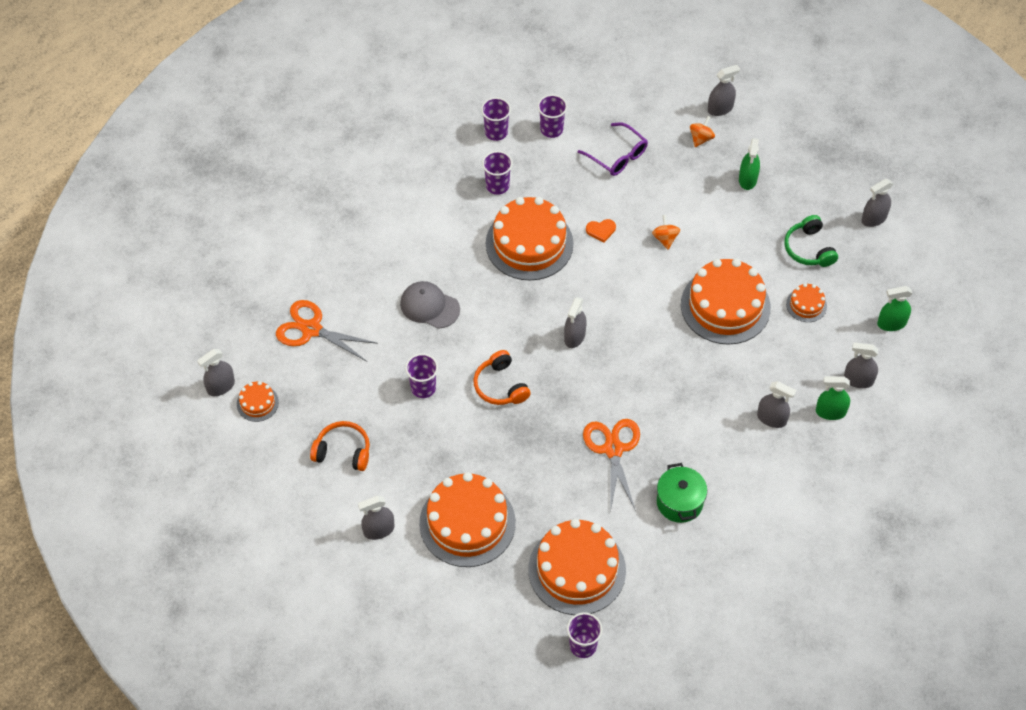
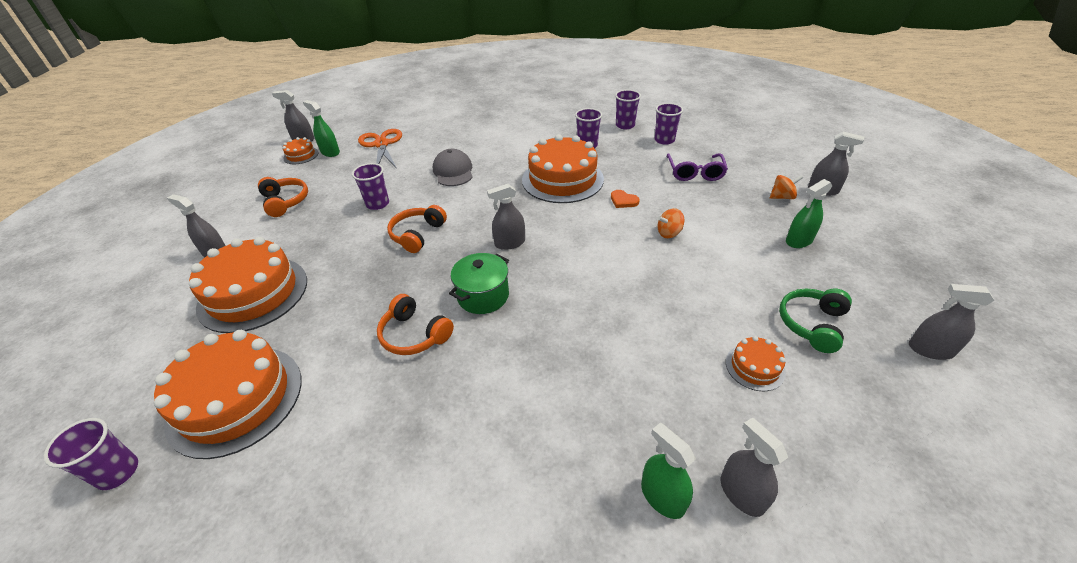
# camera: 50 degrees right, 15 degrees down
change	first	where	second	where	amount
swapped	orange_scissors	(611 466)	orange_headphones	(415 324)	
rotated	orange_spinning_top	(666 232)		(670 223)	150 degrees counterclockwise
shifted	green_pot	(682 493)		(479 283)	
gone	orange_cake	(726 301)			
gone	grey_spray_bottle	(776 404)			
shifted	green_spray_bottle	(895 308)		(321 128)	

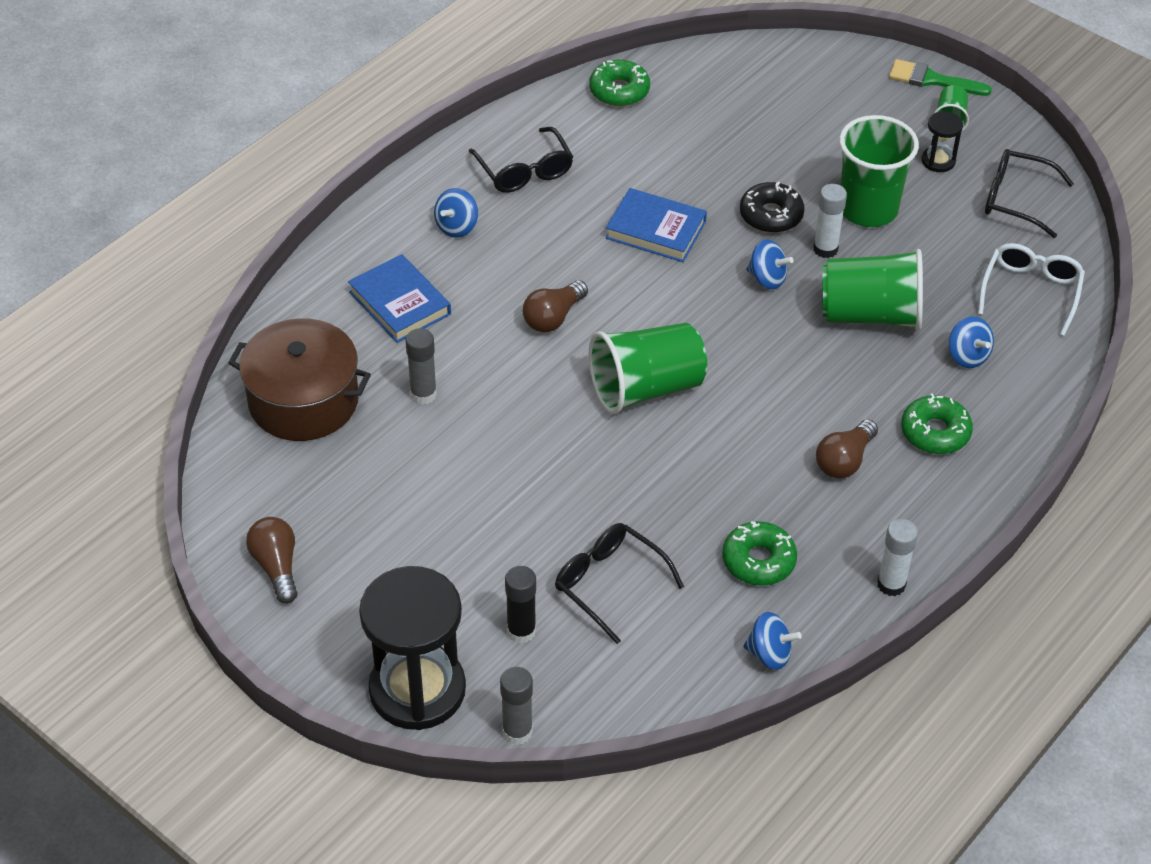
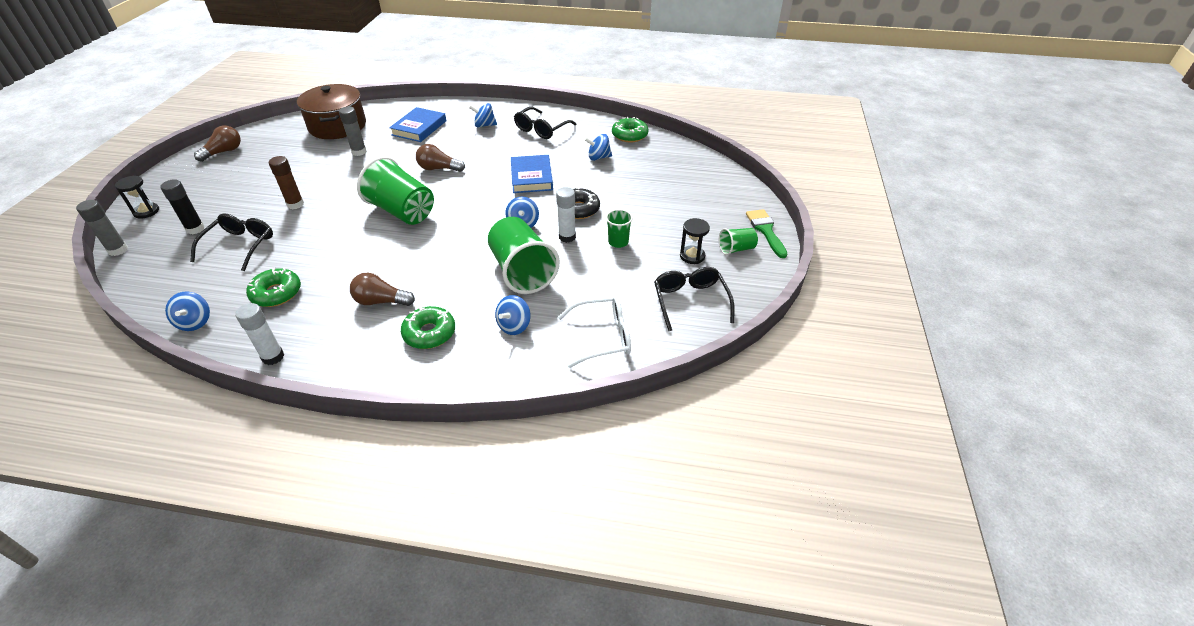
# camera: 60 degrees right, 5 degrees down
change	first	where	second	where	amount
scaled	black_hourglass	(412 648)		(137 197)	x0.44
scaled	green_cup	(879 171)		(619 228)	x0.48
new			brown_glue_stick	(286 182)	
new			blue_spinning_top	(598 147)	

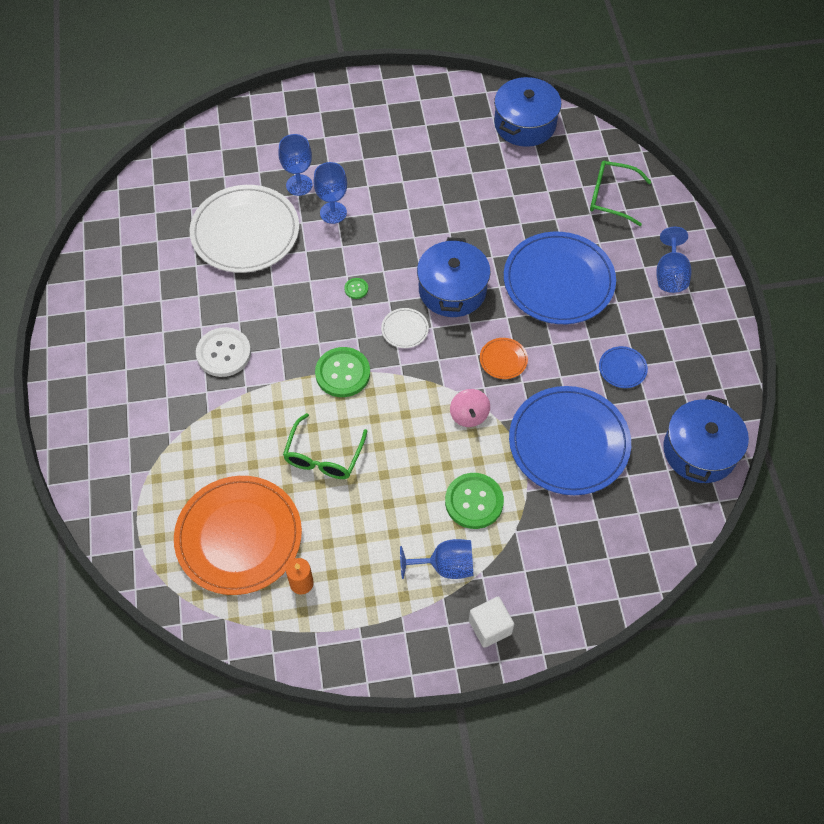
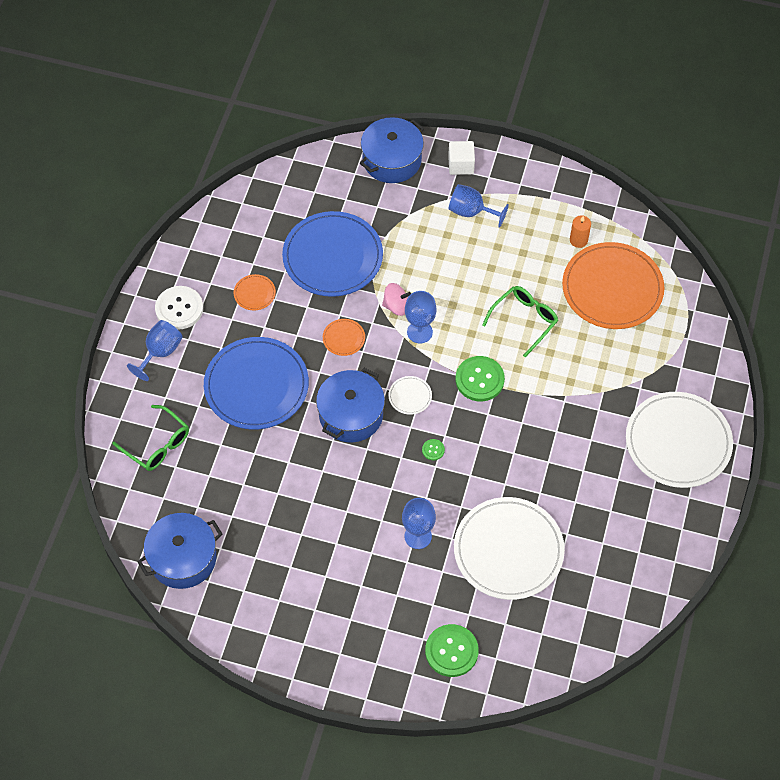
# camera: 155 degrees left, 0 degrees up
change	first	where	second	where	amount
shifted	white_button	(223 352)		(179 308)	
shifted	blue_goblet	(295 165)		(420 317)	
shifted	green_button	(474 501)		(452 650)	
rotated	pink_spinning_top	(470 408)		(396 299)	75 degrees clockwise
repainted	blue_plate	(623 367)	orange_plate	(255 292)	
shifted	blue_pot	(706 439)		(392 150)	
new			white_plate	(679 440)	

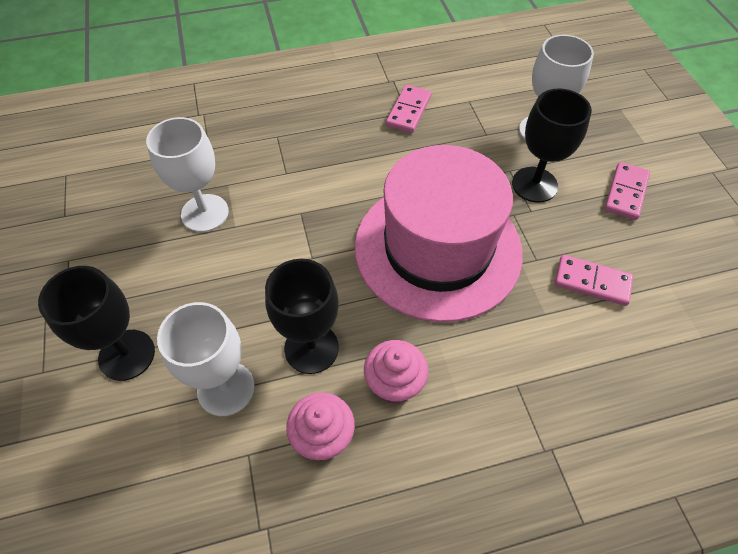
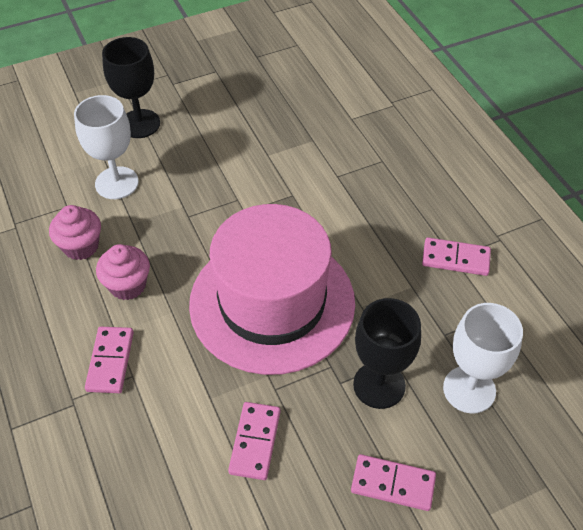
# camera: 80 degrees right, 5 degrees down
change	first	where	second	where	amount
gone	white_goblet	(187 174)			
gone	black_goblet	(302 316)			
new			pink_domino	(109 360)	

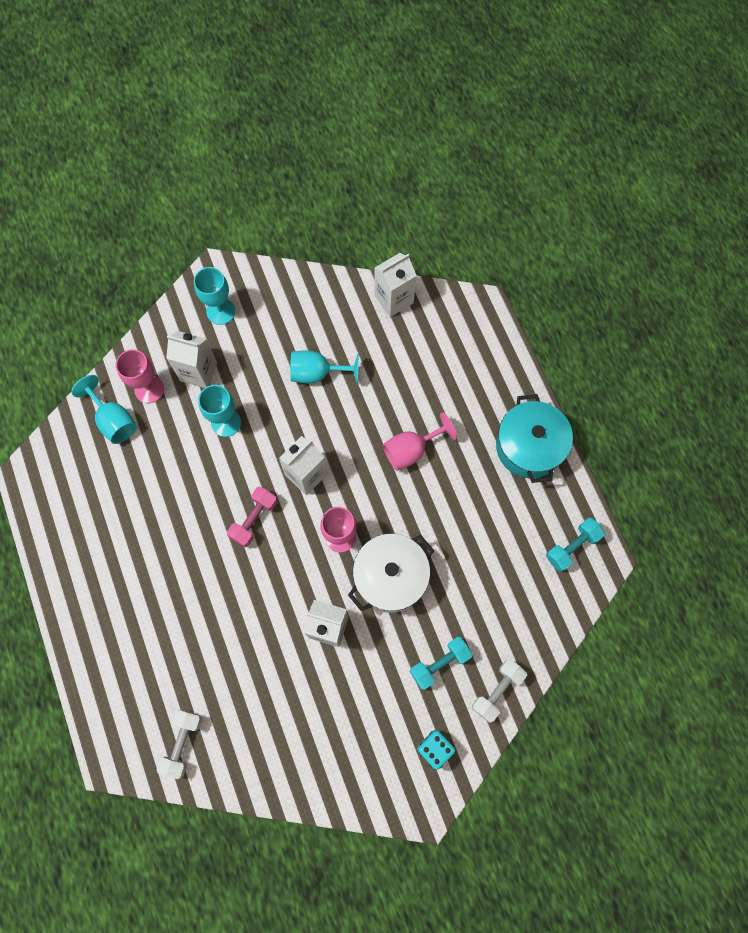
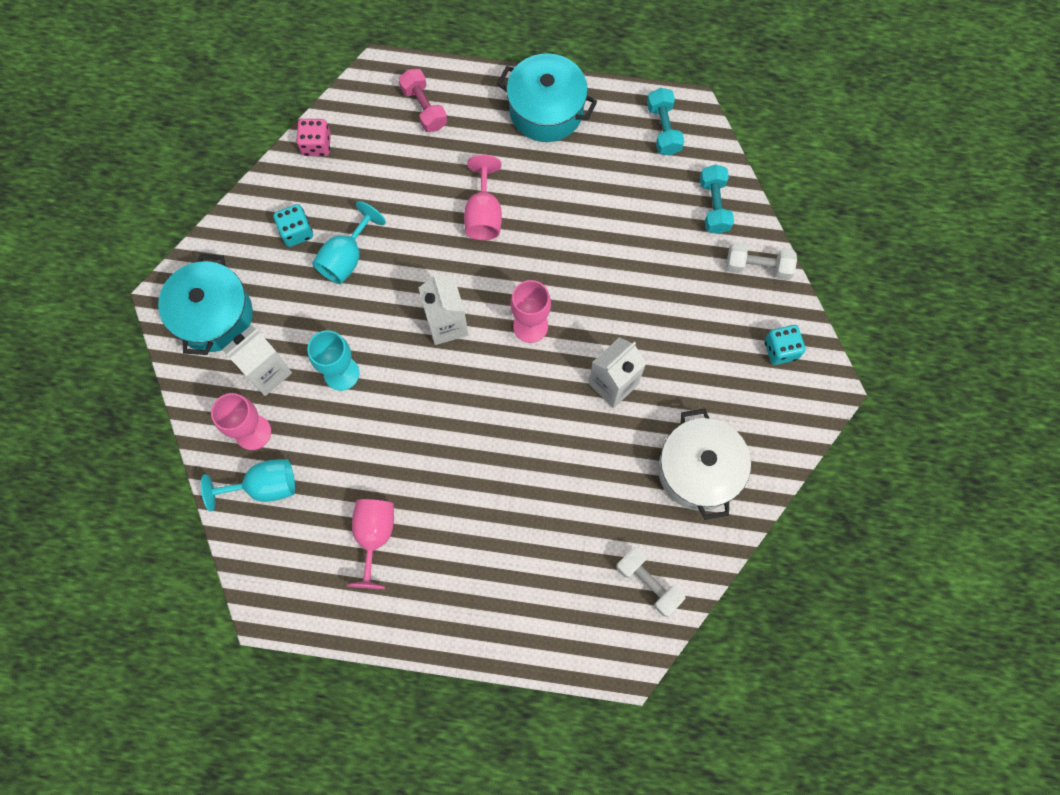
# camera: 60 degrees left, 0 degrees up
change	first	where	second	where	amount
swapped	turquoise_goblet	(214 296)	turquoise_pot	(205 304)	
shifted	pink_dumbbell	(252 516)		(422 100)	
shifted	white_pot	(391 573)		(704 464)	
swapped	white_carton	(396 285)	pink_dice	(313 137)	
shifted	turquoise_dumbbell	(441 663)		(717 199)	
rotated	white_dumbbell	(499 691)		(762 261)	60 degrees counterclockwise
new			turquoise_dice	(293 225)	
new			pink_goblet	(370 544)	

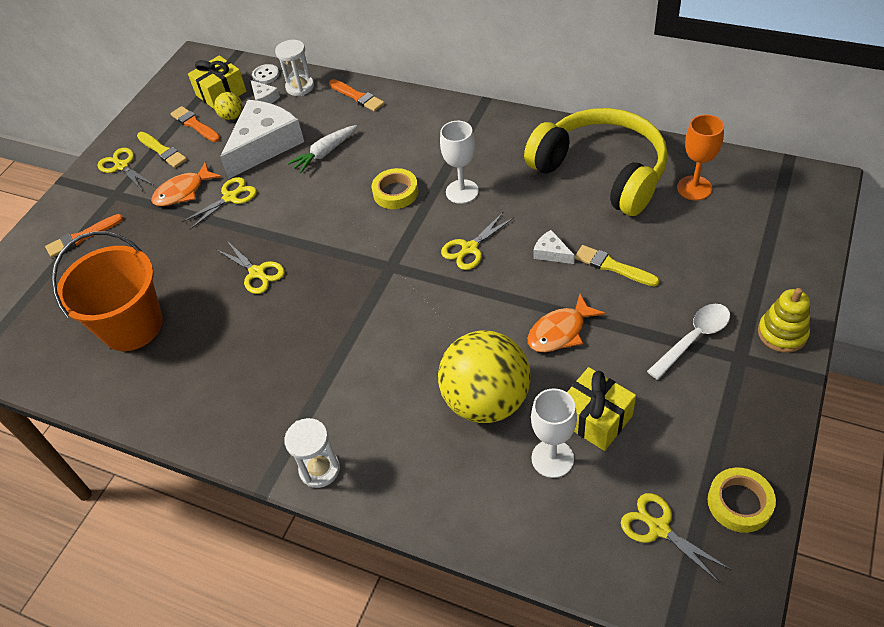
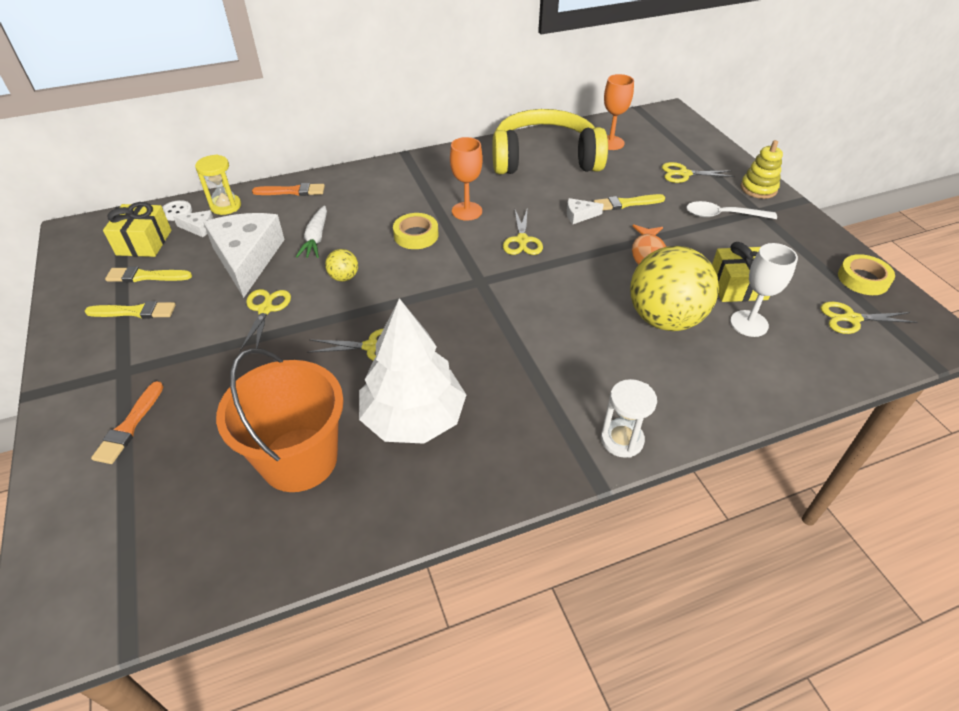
# camera: 50 degrees left, 5 degrees down
change	first	where	second	where	amount
shifted	yellow_scissors	(125 170)		(698 172)	
gone	orange_fish	(186 184)			
repainted	orange_brush	(195 124)	yellow_brush	(148 274)	
shifted	yellow_ball	(228 106)		(341 265)	
repainted	white_hourglass	(294 68)	yellow_hourglass	(218 184)	
repainted	white_goblet	(459 162)	orange_goblet	(466 179)	
rotated	white_spoon	(688 342)		(731 210)	90 degrees counterclockwise
new			white_tree	(412 371)	

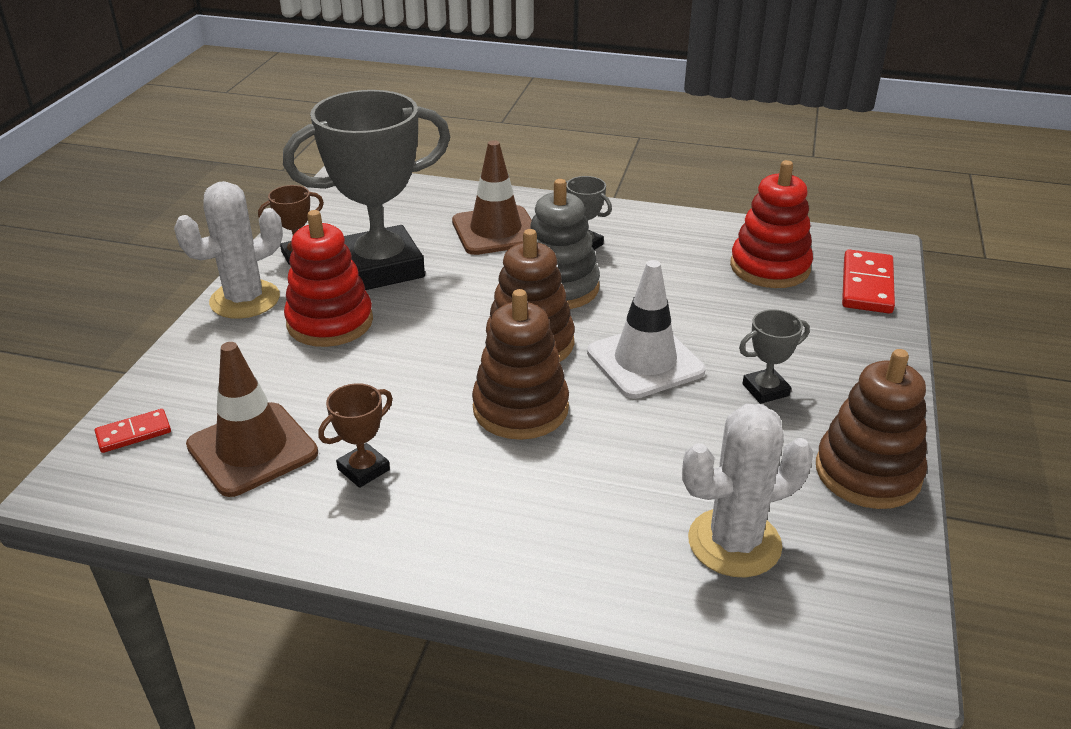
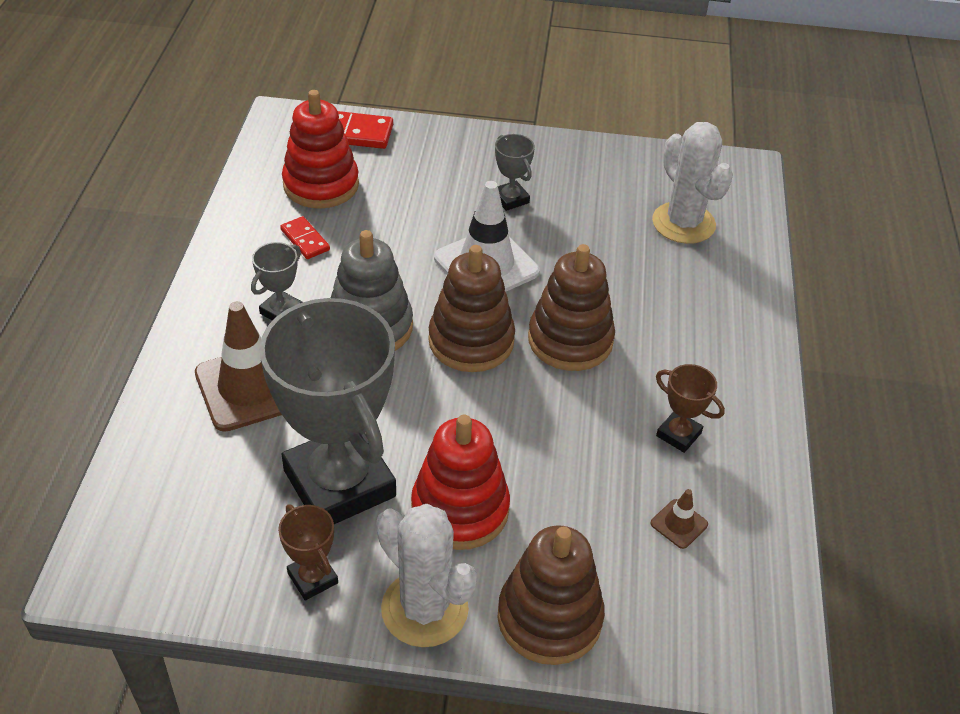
# camera: 100 degrees left, 10 degrees up
change	first	where	second	where	amount
shifted	red_domino	(133 431)		(305 237)	
scaled	brown_traffic_cone	(252 419)		(679 519)	x0.44
shifted	brown_stacking_toy	(871 429)		(551 595)	

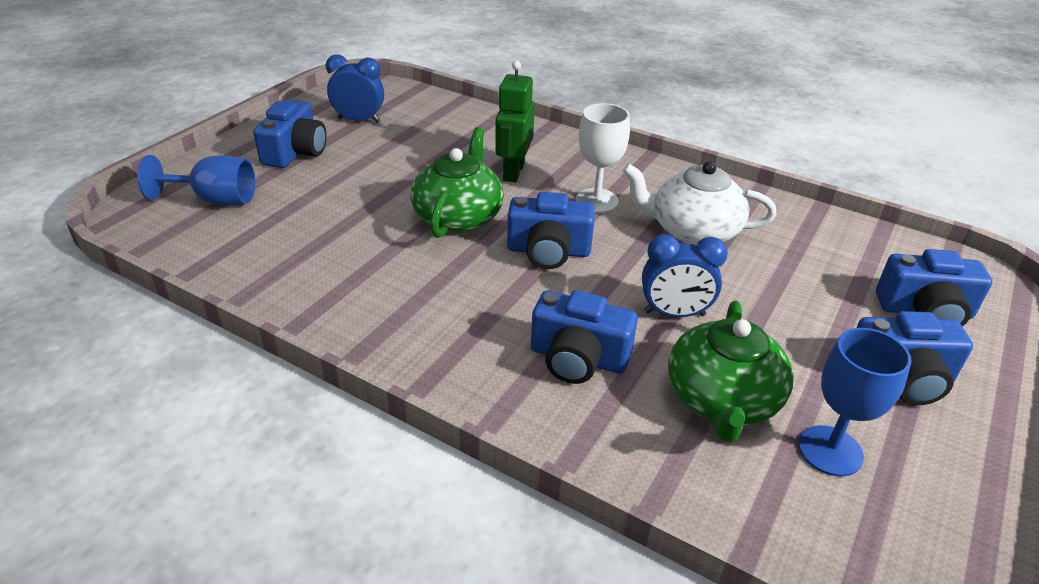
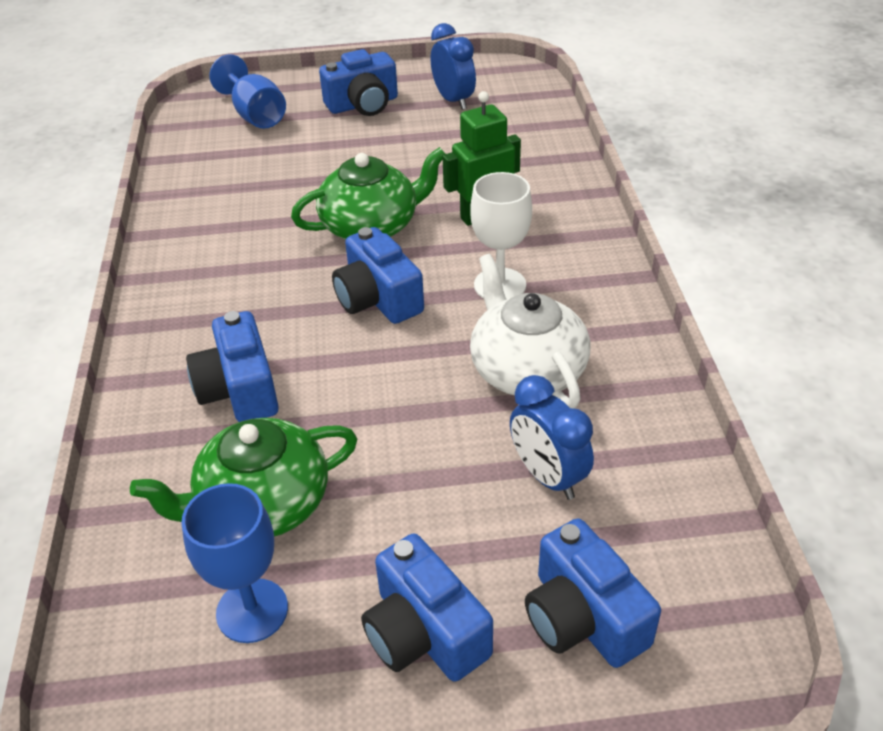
# camera: 55 degrees right, 5 degrees up
change	first	where	second	where	amount
shifted	blue_clock	(684 275)		(552 437)	

